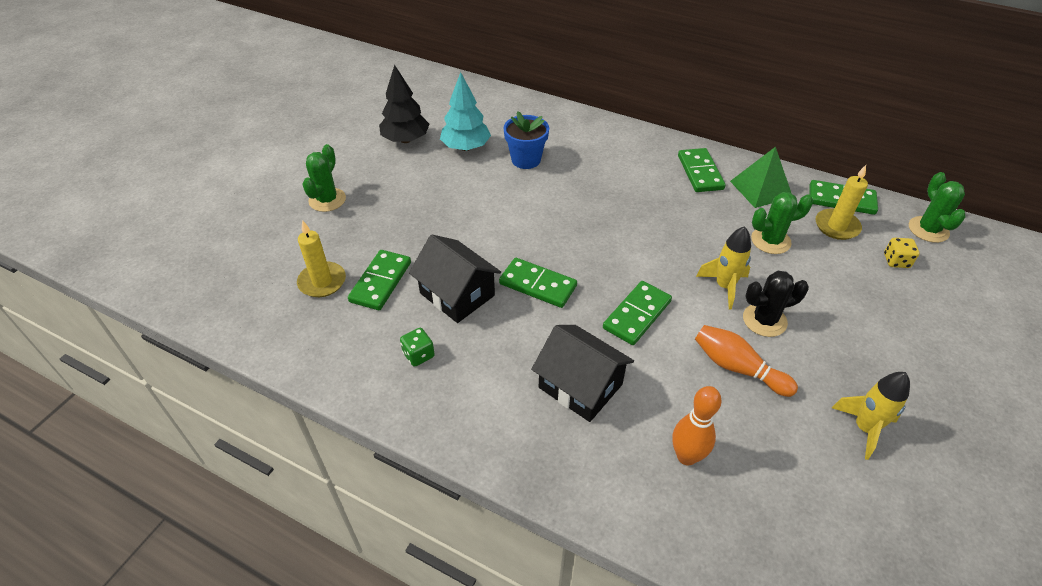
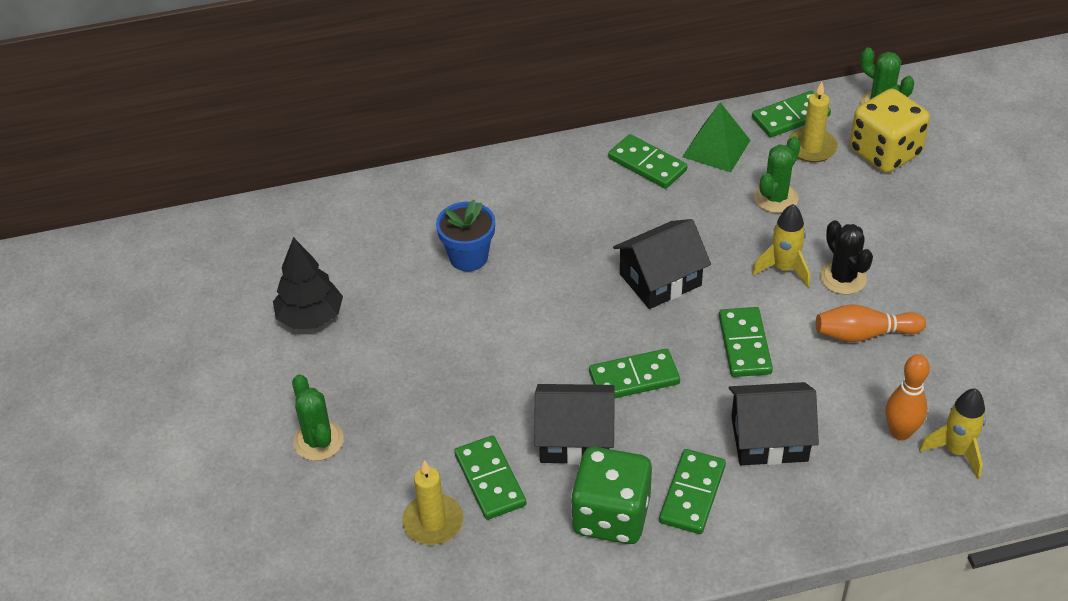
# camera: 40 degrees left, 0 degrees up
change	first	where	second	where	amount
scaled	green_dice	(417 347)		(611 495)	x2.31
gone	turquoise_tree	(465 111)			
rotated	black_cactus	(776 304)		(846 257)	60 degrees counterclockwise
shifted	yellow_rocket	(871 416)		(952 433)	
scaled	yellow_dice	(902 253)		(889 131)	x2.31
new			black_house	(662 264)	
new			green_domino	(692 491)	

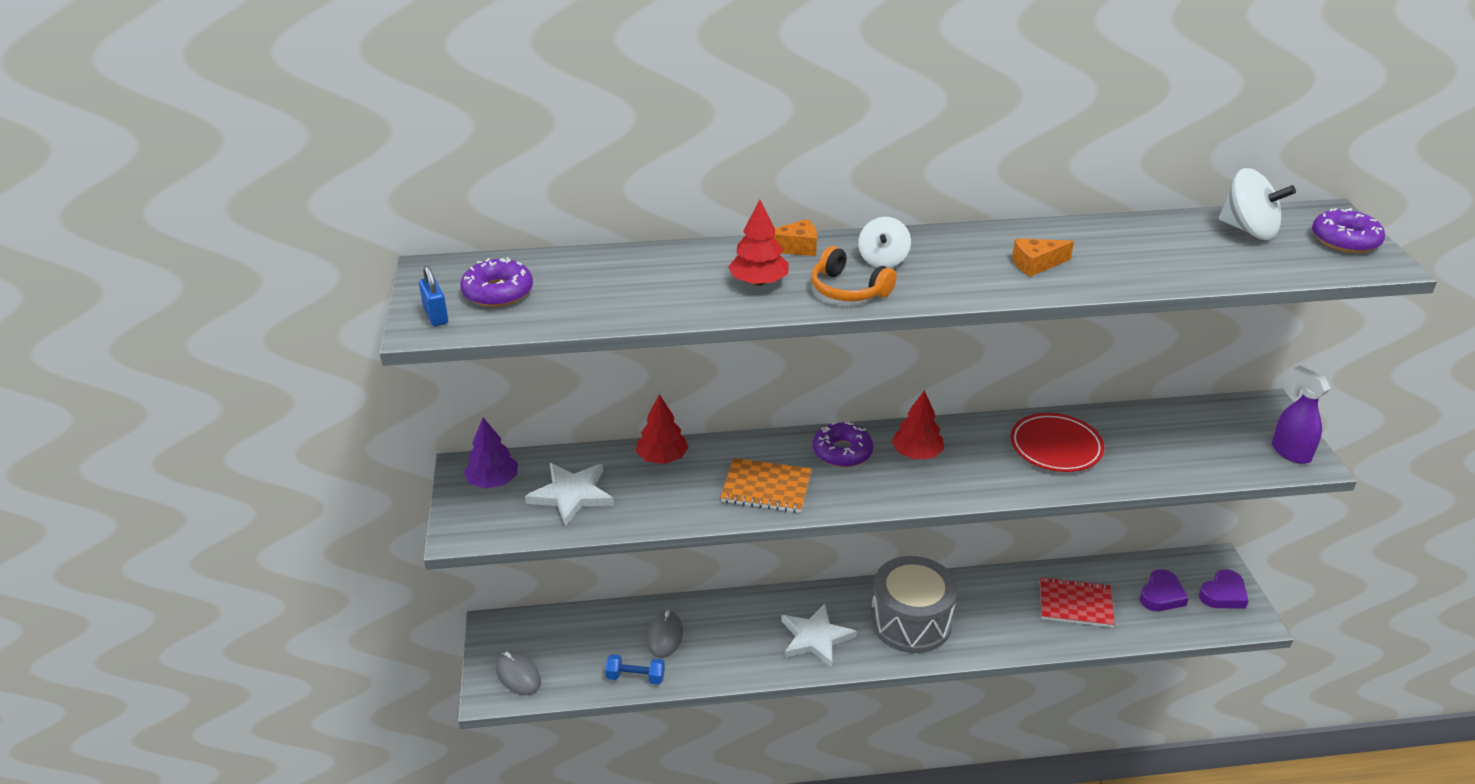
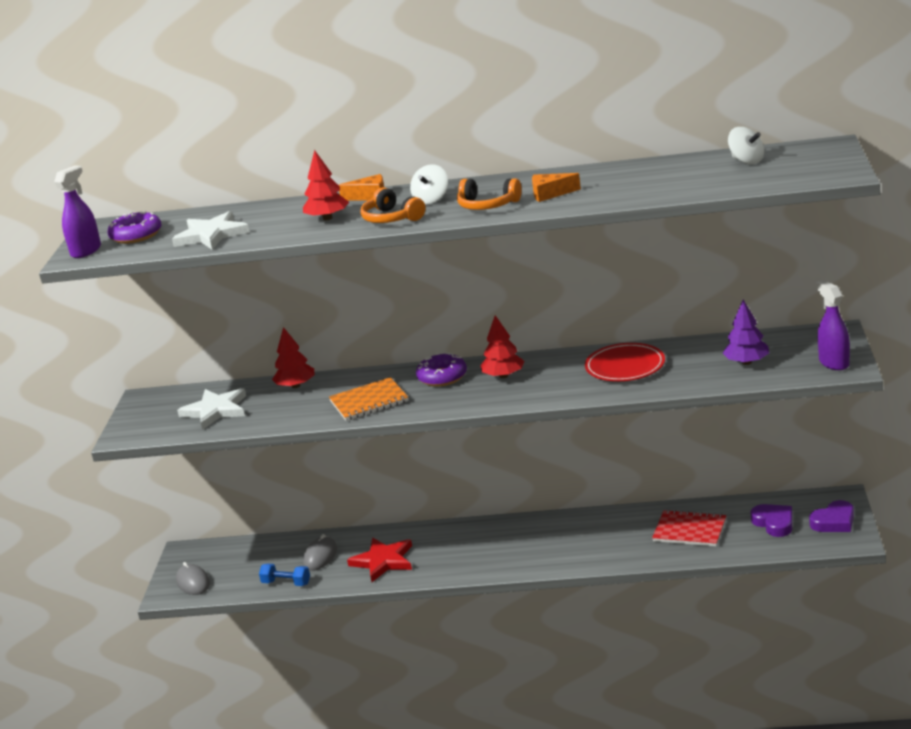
# camera: 15 degrees right, 10 degrees down
change	first	where	second	where	amount
swapped	blue_padlock	(433 296)	purple_spray_bottle	(77 212)	
shifted	purple_tree	(491 453)		(746 332)	
rotated	orange_notebook	(766 485)		(368 399)	45 degrees counterclockwise
shifted	white_star	(819 636)		(211 230)	
gone	grey_drum	(914 604)			
rotated	purple_heart	(1164 590)		(771 520)	75 degrees counterclockwise
scaled	white_spinning_top	(1257 204)		(746 145)	x0.66
gone	purple_donut	(1348 230)			
new			red_star	(379 560)	
new			orange_headphones	(489 194)	

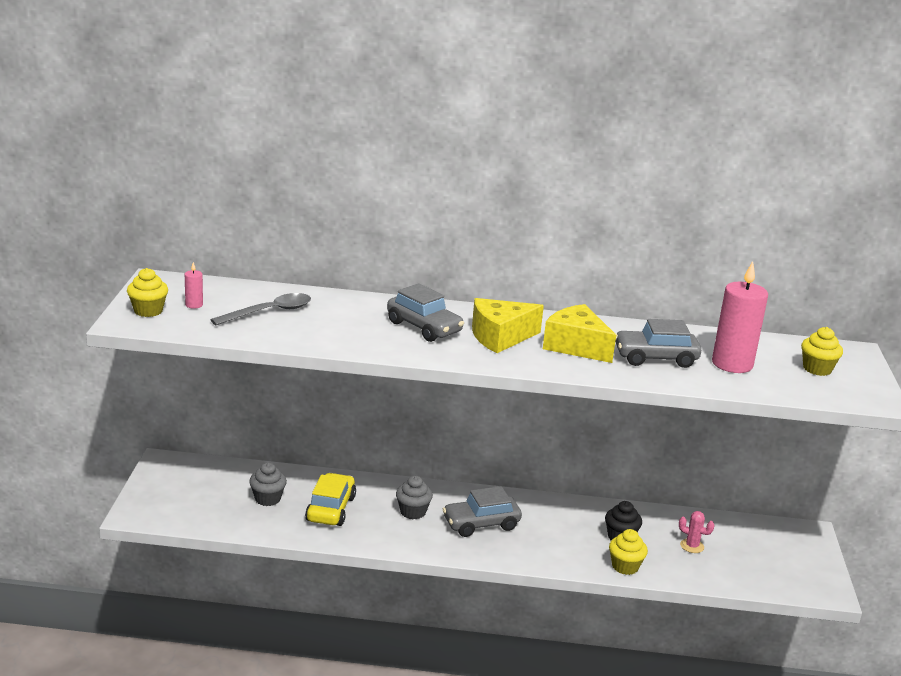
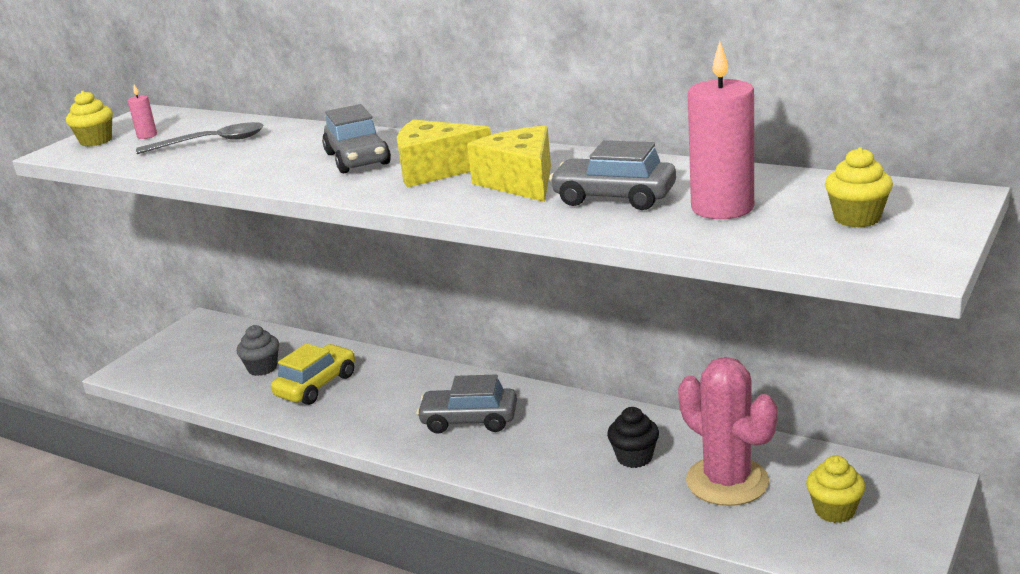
# camera: 30 degrees right, 0 degrees up
change	first	where	second	where	amount
gone	grey_cupcake	(414 497)			
shifted	yellow_cupcake	(628 552)		(835 489)	
scaled	pink_cactus	(697 532)		(727 431)	x2.38

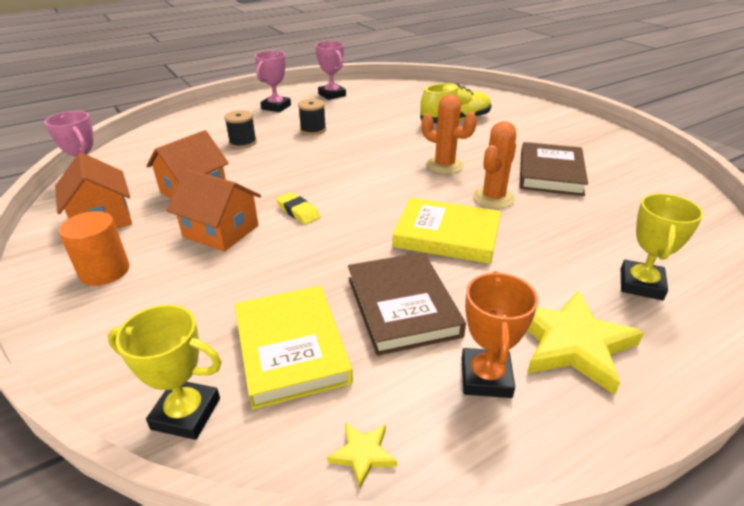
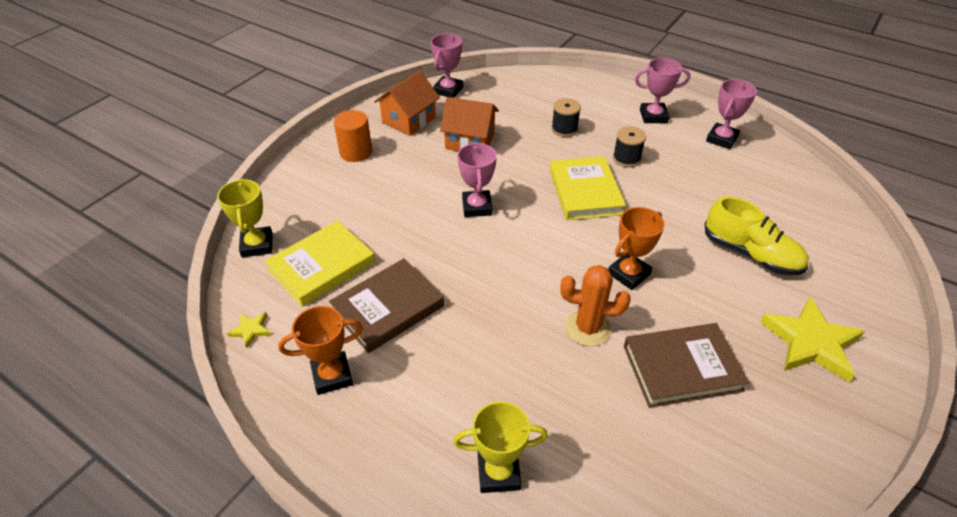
# camera: 65 degrees right, 10 degrees up
change	first	where	second	where	amount
gone	orange_house	(214 210)			
swapped	yellow_eraser	(298 208)	pink_trophy	(477 180)	
shifted	yellow_book	(446 231)		(588 188)	
swapped	orange_cactus	(449 134)	orange_trophy	(636 248)	
shifted	yellow_star	(585 342)		(812 339)	

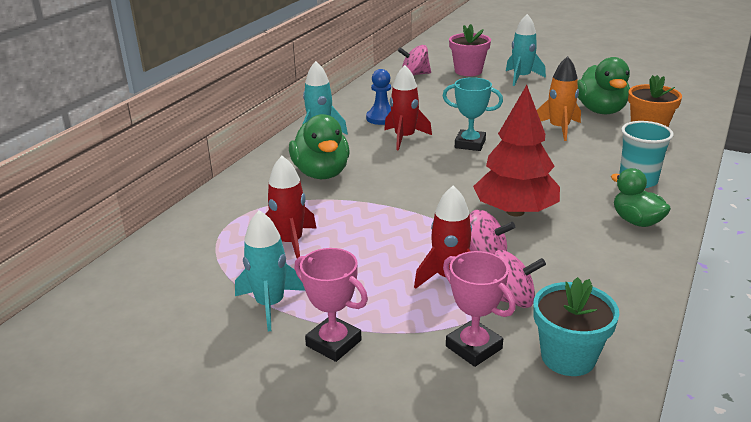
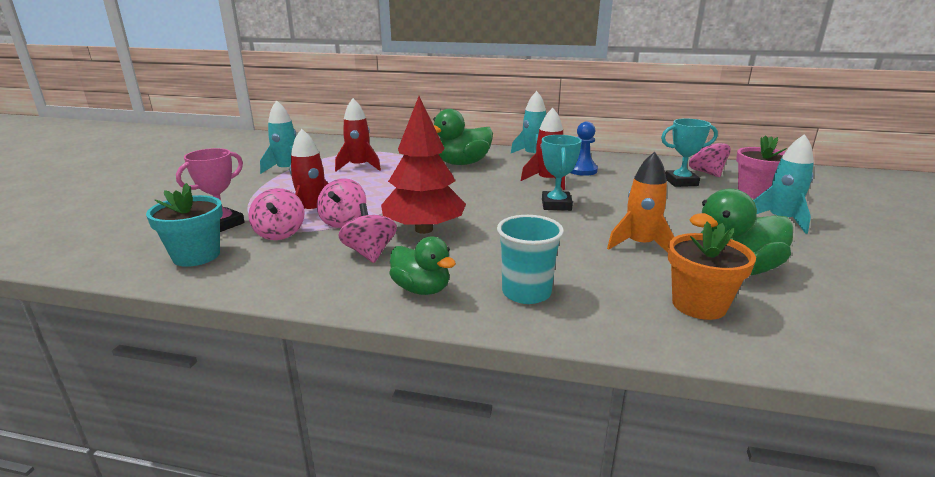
# camera: 75 degrees right, 5 degrees down
change	first	where	second	where	amount
gone	pink_trophy	(331 305)			
rotated	green_duck	(641 197)		(422 265)	90 degrees clockwise
new			pink_spinning_top	(367 233)	
new			turquoise_trophy	(689 152)	

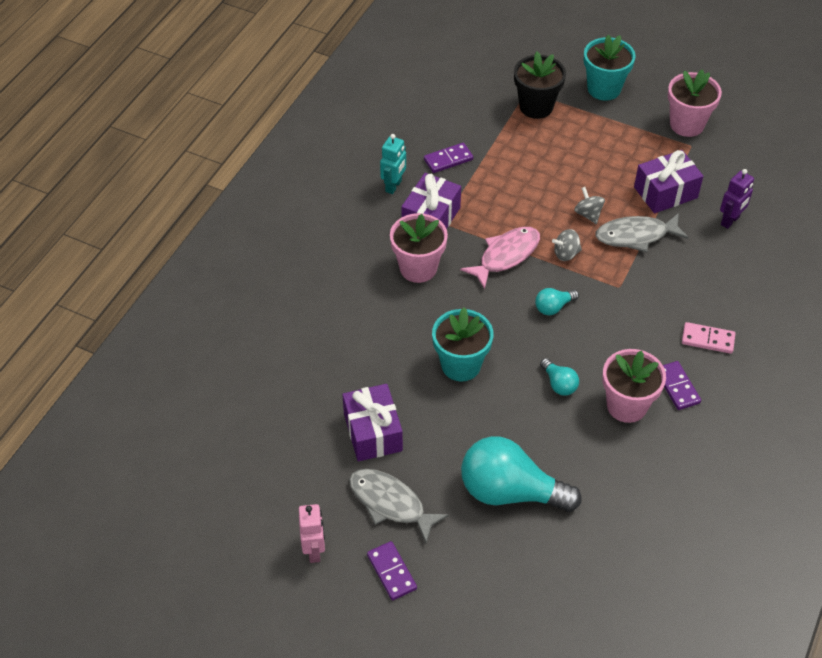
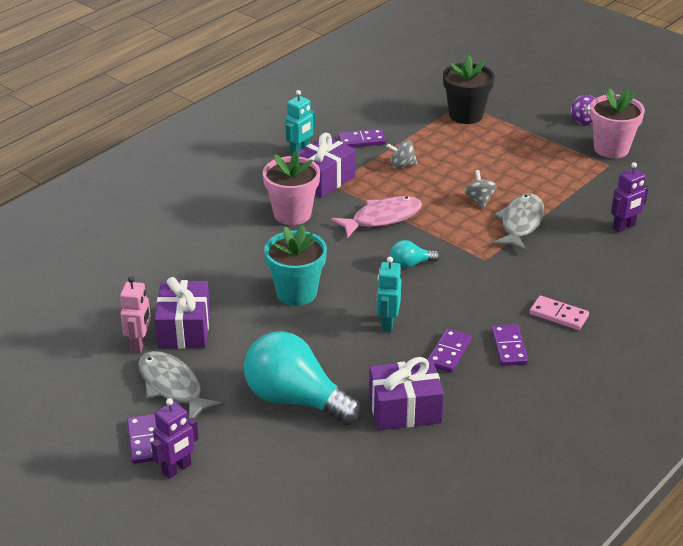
# camera: 15 degrees right, 15 degrees down
change	first	where	second	where	amount
shifted	pink_robot	(312 533)		(135 314)	
swapped	turquoise_light_bulb	(559 377)	turquoise_robot	(389 294)	
shifted	grey_spinning_top	(567 245)		(402 154)	
gone	turquoise_flower_pot	(610 68)			
rotated	grey_fish	(642 232)		(518 222)	105 degrees clockwise
swapped	pink_flower_pot	(634 386)	purple_domino	(450 351)	
shifted	purple_gift	(668 181)		(406 393)	
new			purple_robot	(175 438)	
new			purple_spinning_top	(583 110)	

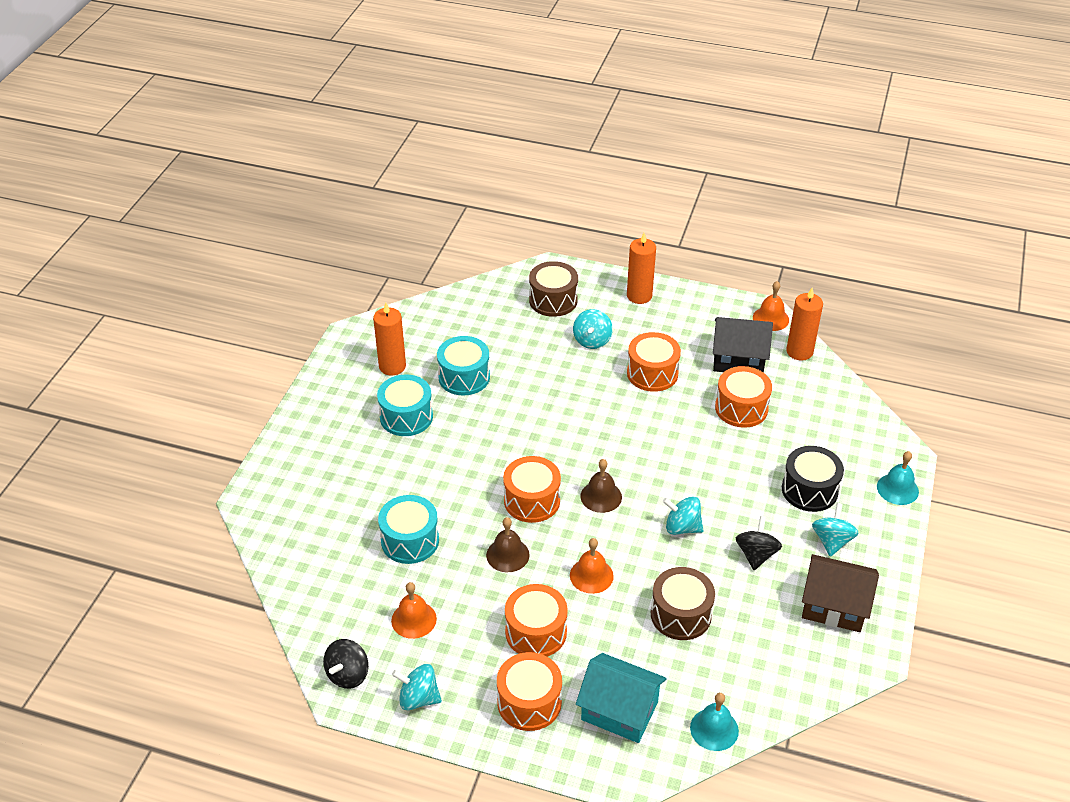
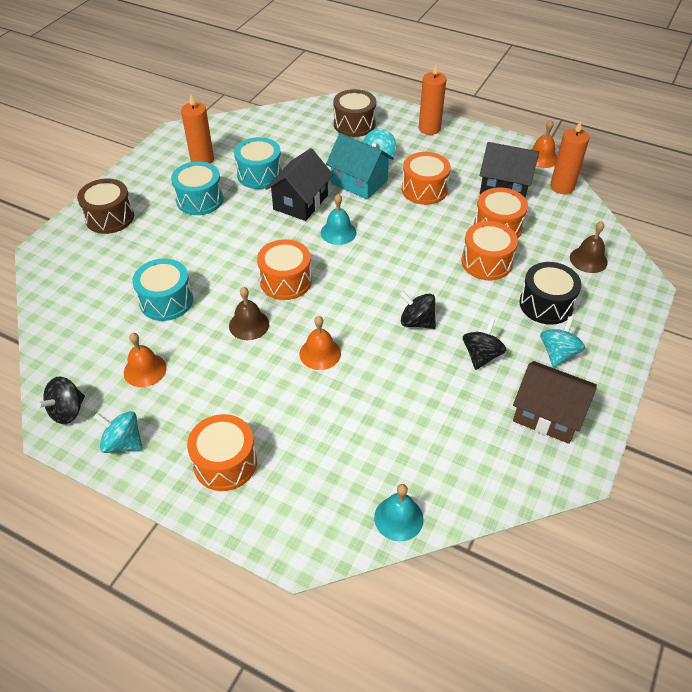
# camera: 10 degrees right, 5 degrees up
change	first	where	second	where	amount
shifted	orange_drum	(536 620)		(489 250)	
shifted	turquoise_house	(621 698)		(360 166)	
shifted	brown_bell	(601 486)		(589 247)	
shifted	brown_drum	(683 603)		(105 206)	
repainted	turquoise_spinning_top	(683 515)	black_spinning_top	(417 310)	
shifted	turquoise_bell	(898 478)		(339 219)	
new			black_house	(299 184)	

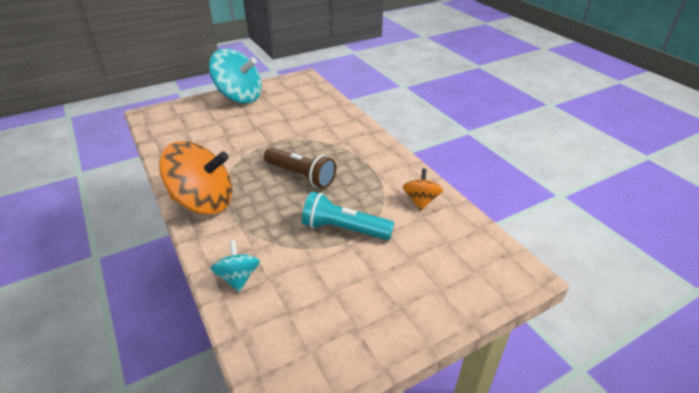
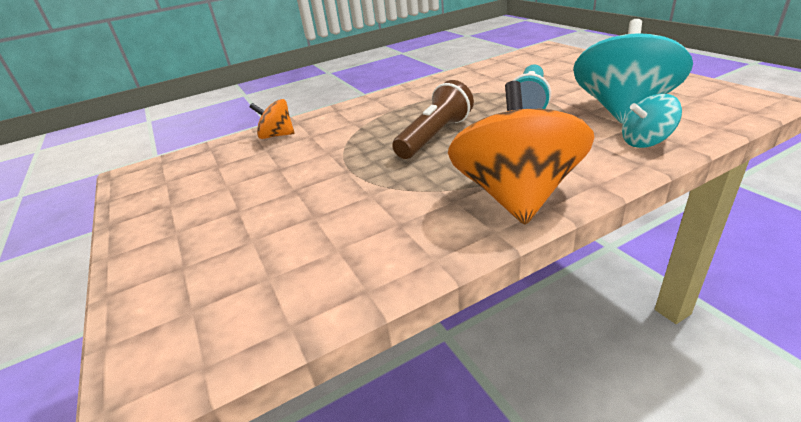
# camera: 85 degrees left, 5 degrees down
change	first	where	second	where	amount
shifted	turquoise_spinning_top	(235 75)		(633 71)	
shifted	orange_spinning_top	(423 189)		(272 119)	

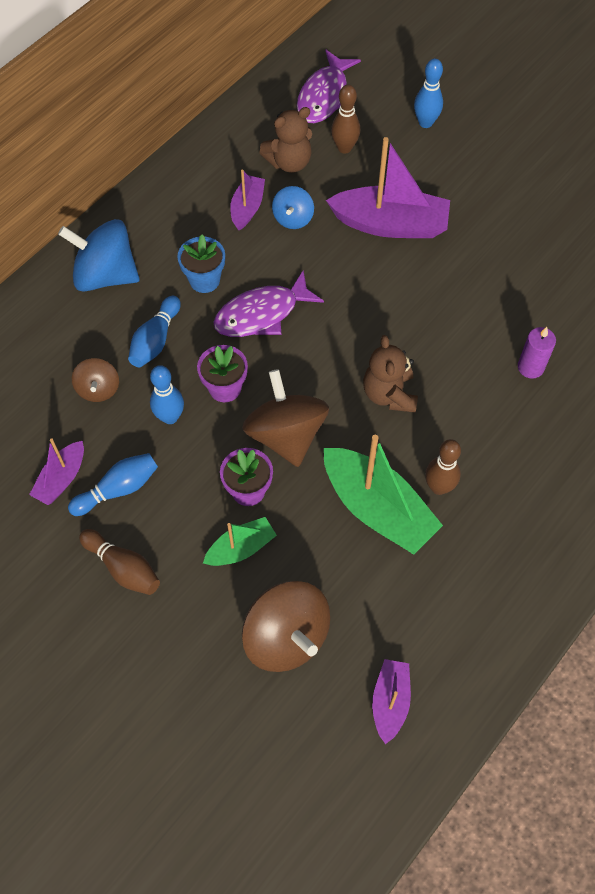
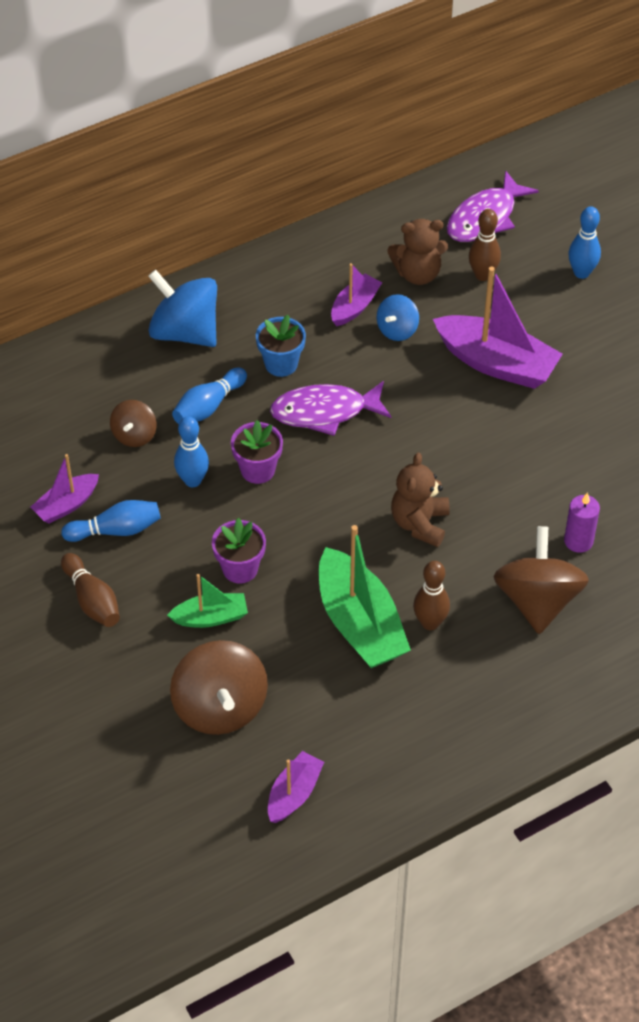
# camera: 20 degrees right, 10 degrees down
change	first	where	second	where	amount
shifted	brown_spinning_top	(285 418)		(541 580)	

